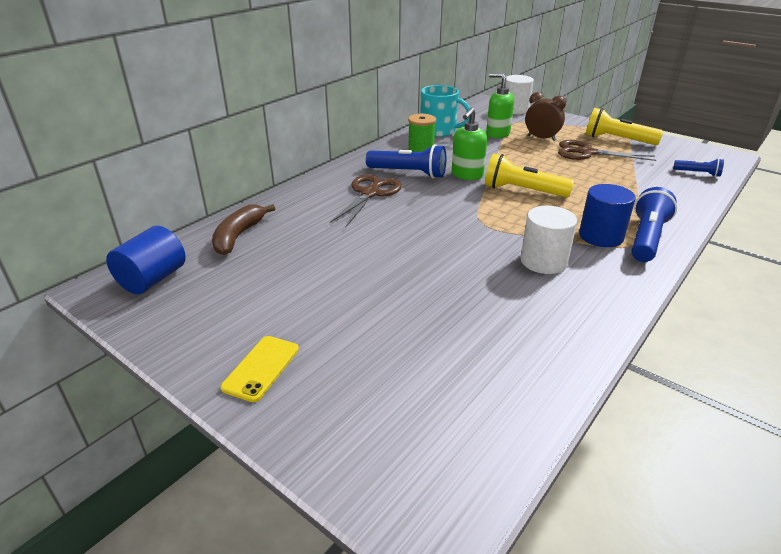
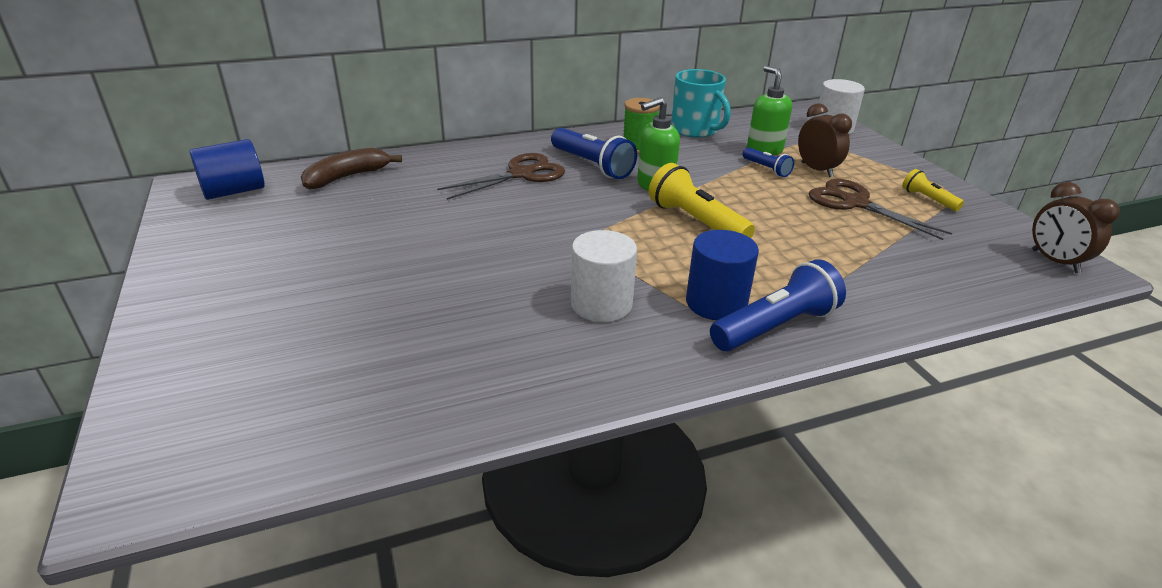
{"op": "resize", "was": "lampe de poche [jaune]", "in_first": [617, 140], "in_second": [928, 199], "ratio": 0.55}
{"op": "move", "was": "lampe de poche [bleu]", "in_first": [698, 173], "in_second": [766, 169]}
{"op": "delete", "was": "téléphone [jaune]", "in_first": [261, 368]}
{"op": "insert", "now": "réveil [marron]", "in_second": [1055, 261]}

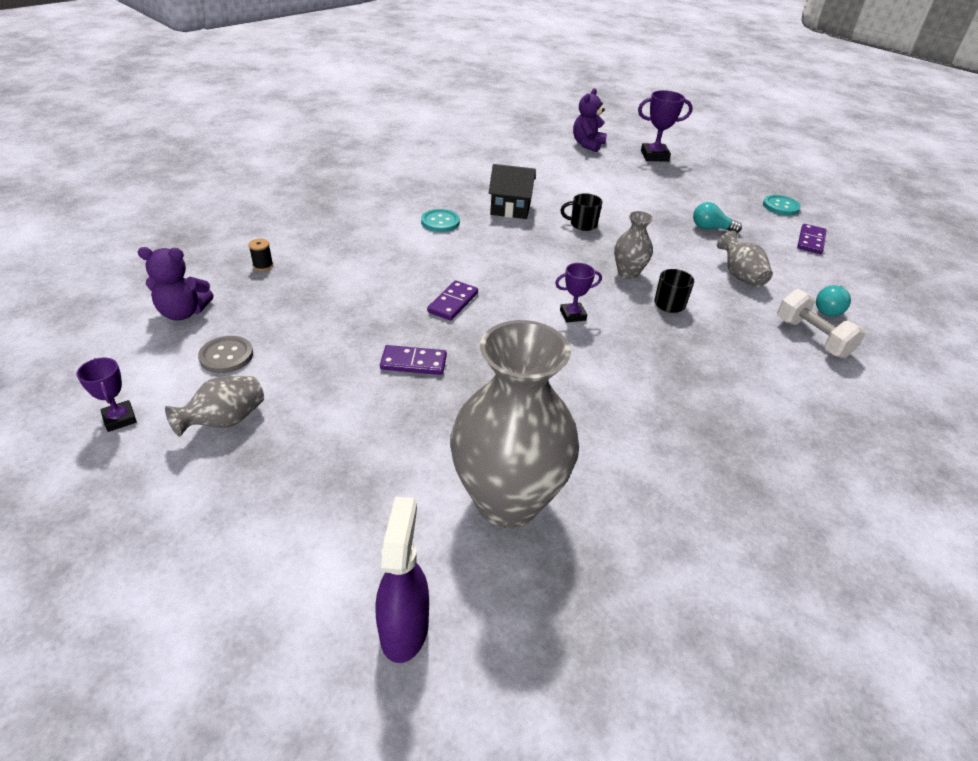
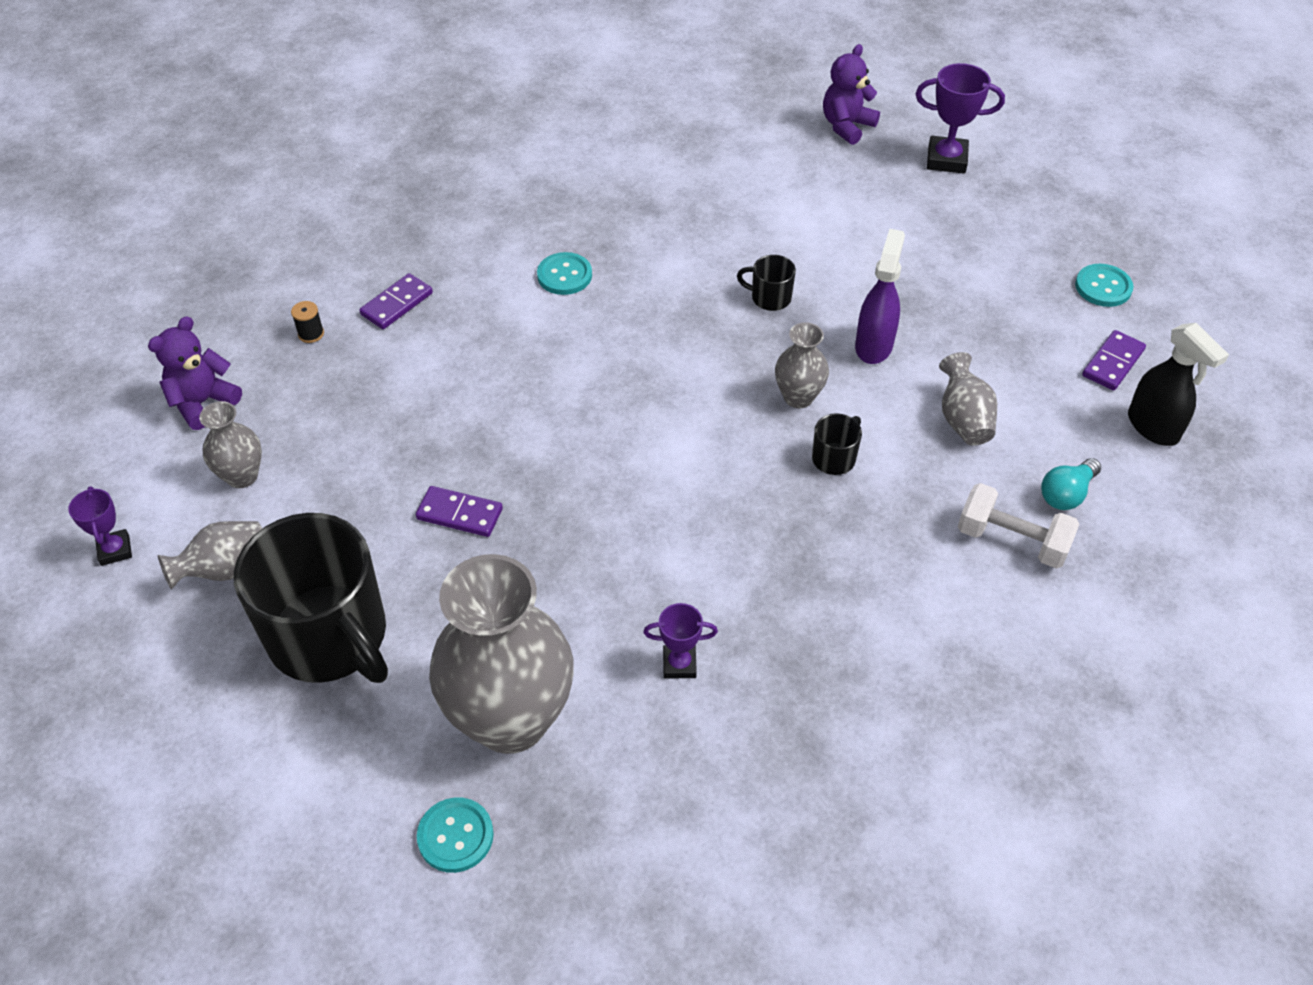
{"op": "delete", "was": "maison [noir]", "in_first": [510, 208]}
{"op": "delete", "was": "ampoule [turquoise]", "in_first": [711, 228]}
{"op": "rotate", "was": "ours en peluche [violet]", "in_first": [183, 312], "in_second": [203, 402], "clockwise": 120}
{"op": "move", "was": "trophée [violet]", "in_first": [572, 315], "in_second": [679, 664]}
{"op": "move", "was": "domino [violet]", "in_first": [453, 303], "in_second": [397, 304]}
{"op": "rotate", "was": "haltère [blanc]", "in_first": [812, 338], "in_second": [1012, 541], "clockwise": -45}
{"op": "replace", "was": "bouton [gris]", "now": "vase [gris]", "in_first": [226, 356], "in_second": [242, 476]}
{"op": "move", "was": "vaporisateur [violet]", "in_first": [404, 628], "in_second": [874, 345]}
{"op": "insert", "now": "vaporisateur [noir]", "in_second": [1153, 427]}
{"op": "insert", "now": "tasse [noir]", "in_second": [329, 637]}
{"op": "insert", "now": "bouton [turquoise]", "in_second": [455, 836]}

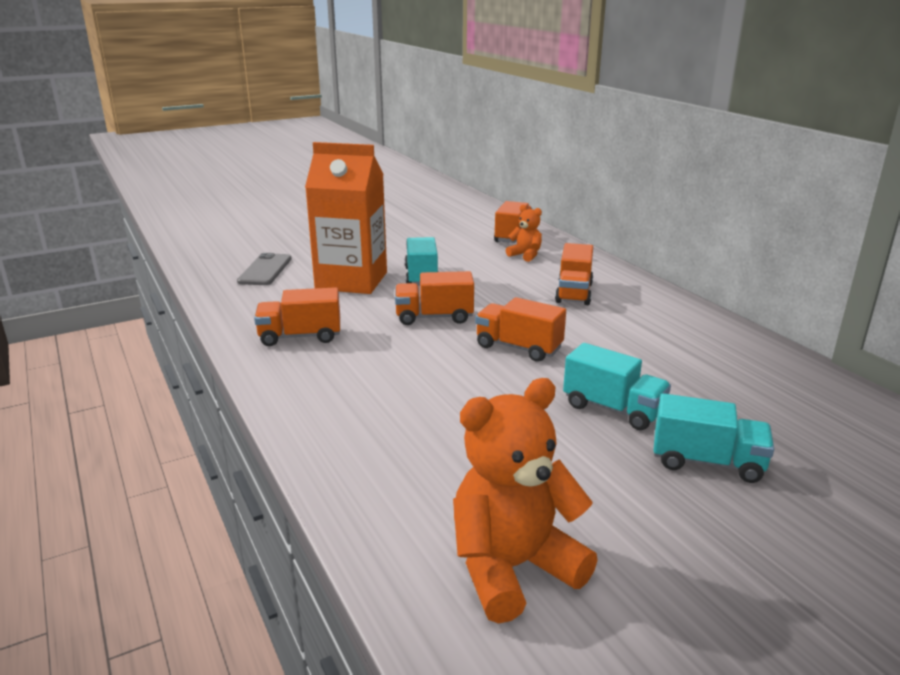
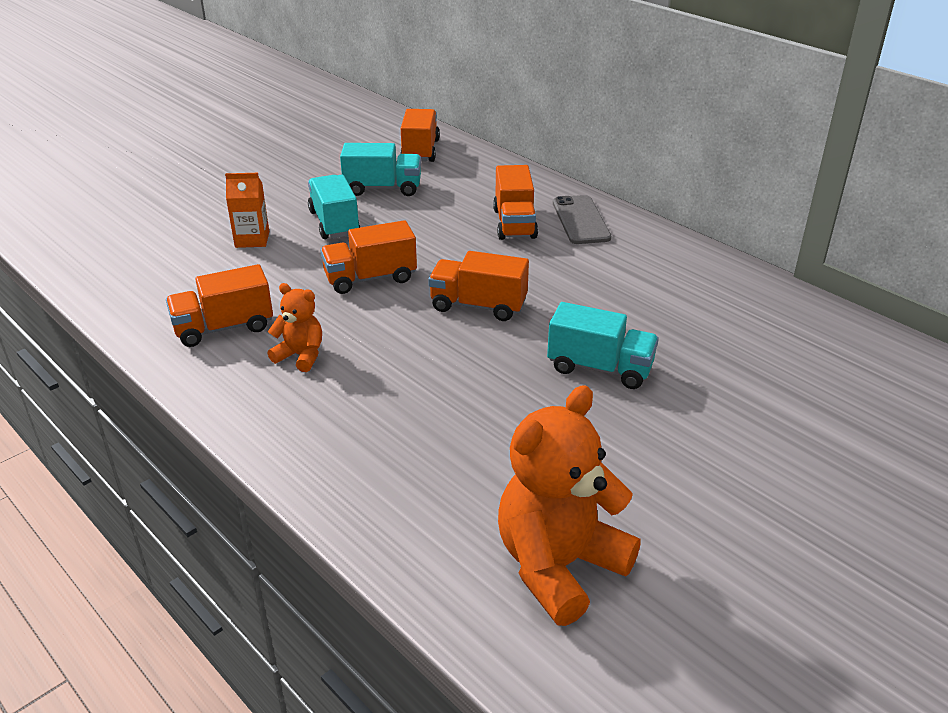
{"op": "resize", "was": "brique de lait [orange]", "in_first": [351, 281], "in_second": [252, 239], "ratio": 0.44}
{"op": "move", "was": "ours en peluche [orange]", "in_first": [525, 255], "in_second": [300, 356]}
{"op": "move", "was": "téléphone [gris]", "in_first": [265, 270], "in_second": [580, 220]}
{"op": "move", "was": "camion [turquoise]", "in_first": [707, 462], "in_second": [383, 188]}

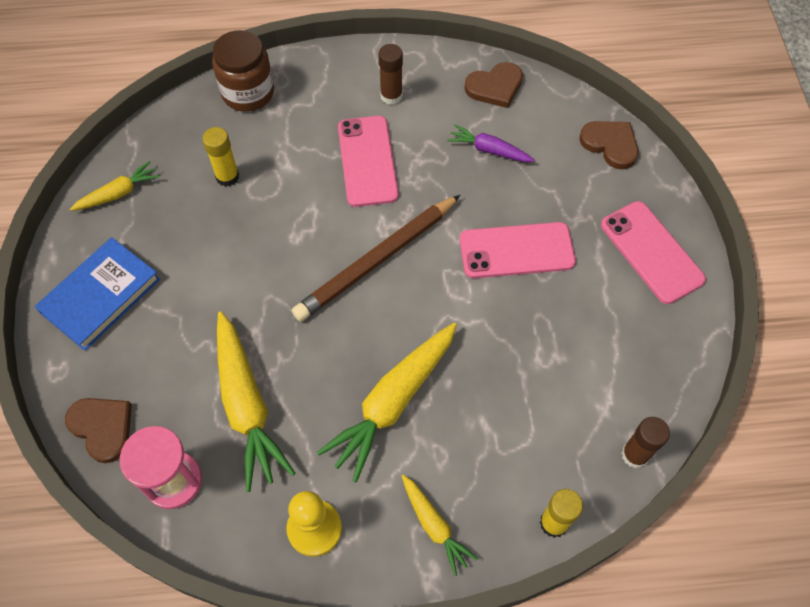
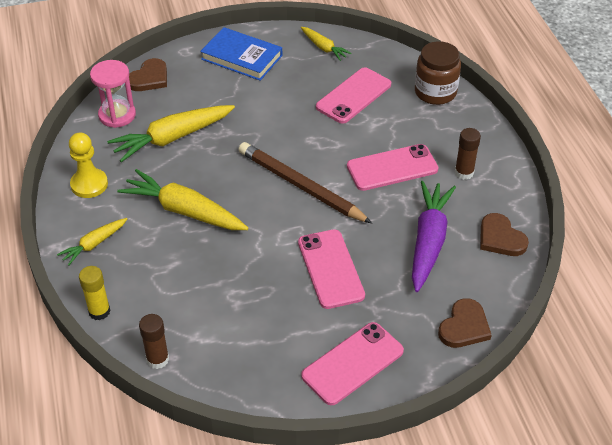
{"op": "resize", "was": "carotte [violet]", "in_first": [489, 150], "in_second": [428, 241], "ratio": 1.84}
{"op": "replace", "was": "bâton de colle [jaune]", "now": "téléphone [rose]", "in_first": [227, 177], "in_second": [353, 96]}

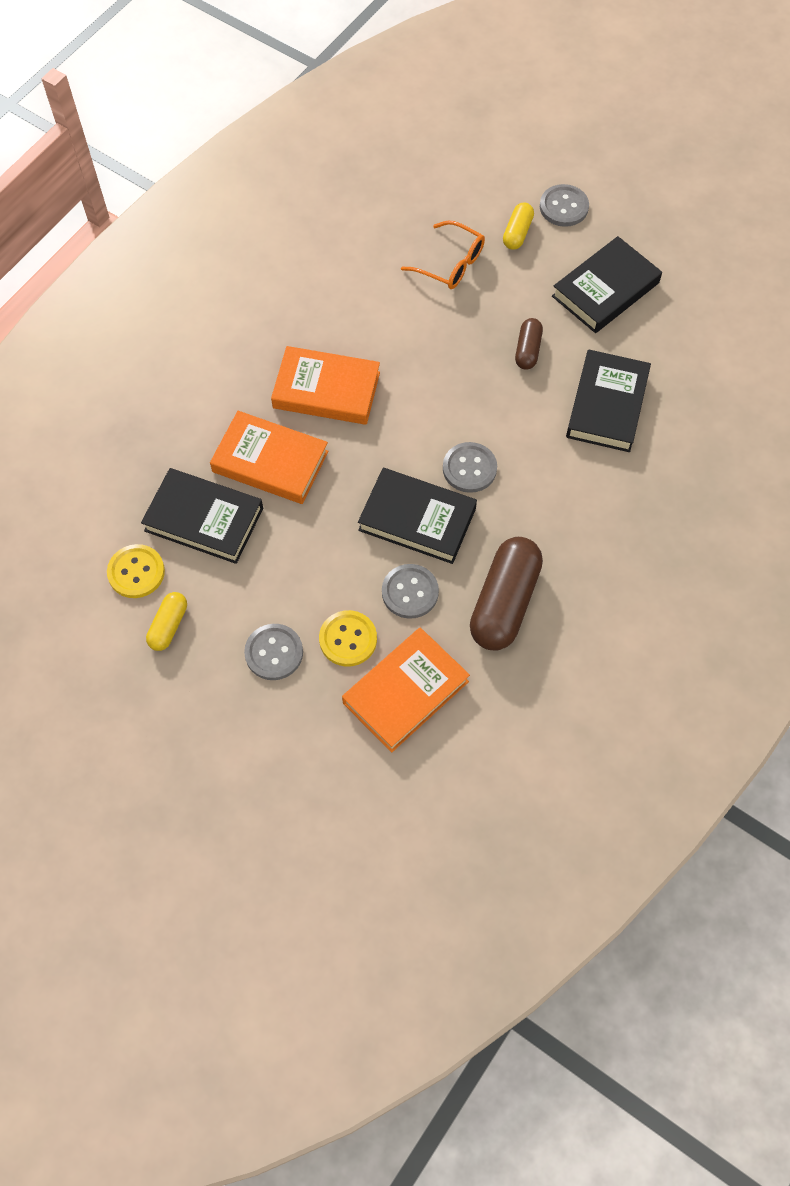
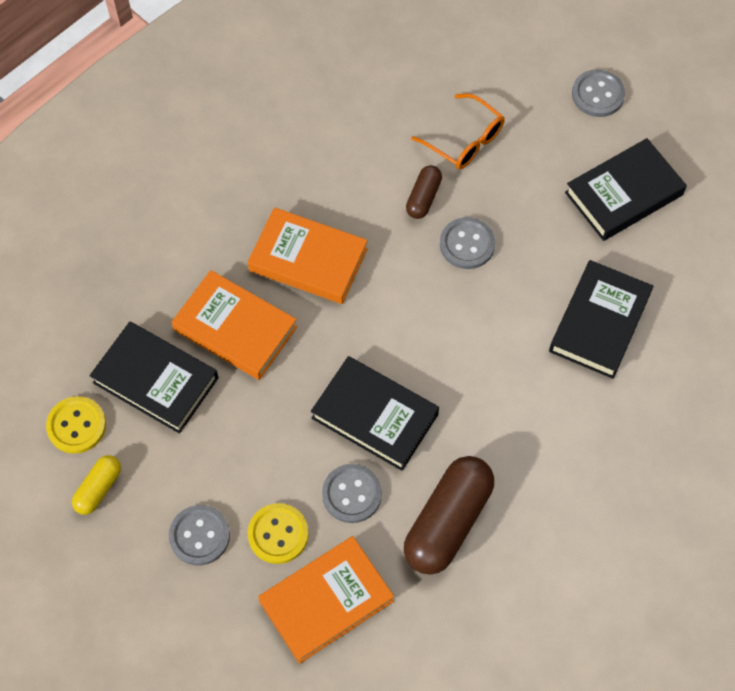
{"op": "delete", "was": "gélule [jaune]", "in_first": [517, 233]}
{"op": "move", "was": "gélule [marron]", "in_first": [528, 350], "in_second": [423, 198]}
{"op": "move", "was": "bouton [gris]", "in_first": [469, 468], "in_second": [467, 244]}

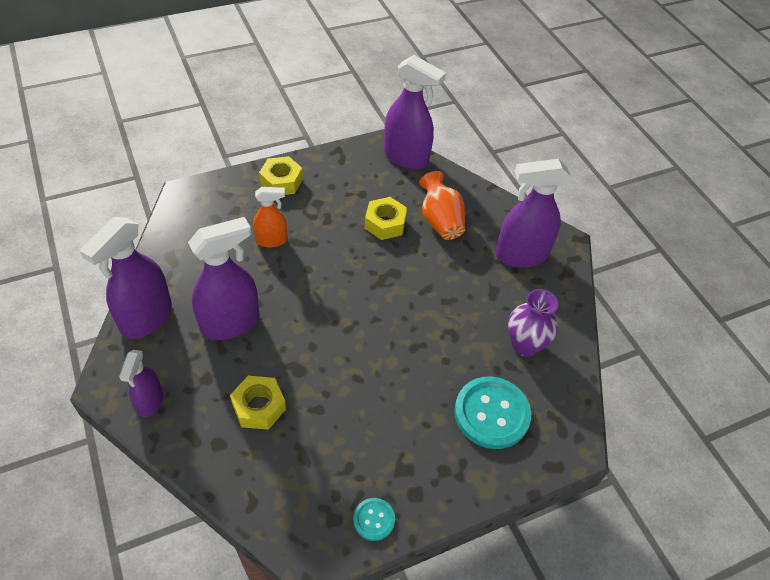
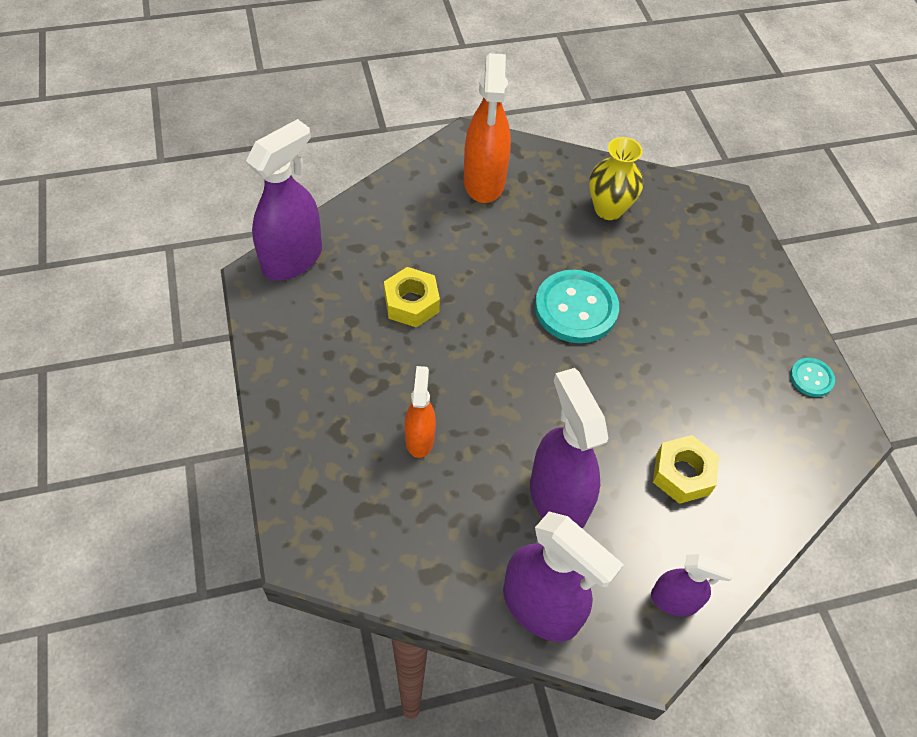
{"op": "delete", "was": "écrou [jaune]", "in_first": [281, 181]}
{"op": "recolor", "was": "vaporisateur [violet]", "now": "vaporisateur [orange]", "in_first": [521, 255], "in_second": [484, 182]}
{"op": "delete", "was": "vase [orange]", "in_first": [440, 221]}
{"op": "recolor", "was": "vase [violet]", "now": "vase [jaune]", "in_first": [524, 345], "in_second": [608, 209]}
{"op": "move", "was": "bouton [turquoise]", "in_first": [491, 413], "in_second": [576, 308]}

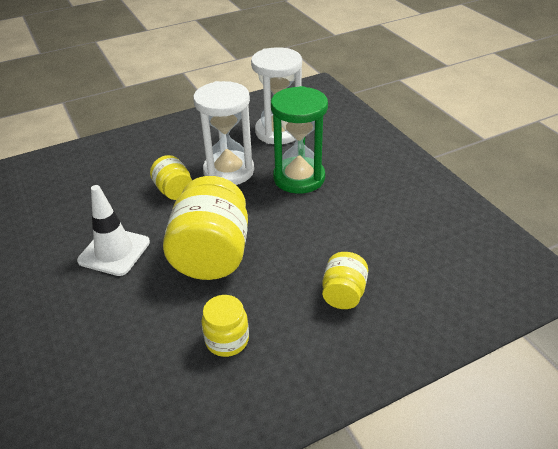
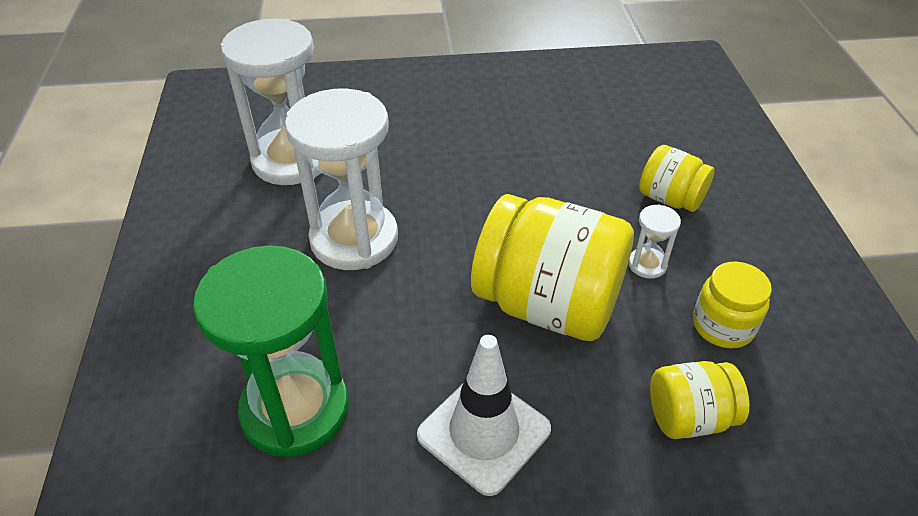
{"op": "move", "was": "sablier [vert]", "in_first": [299, 178], "in_second": [295, 409]}
{"op": "move", "was": "bocal [jaune]", "in_first": [174, 191], "in_second": [689, 417]}
{"op": "insert", "now": "sablier [blanc]", "in_second": [647, 264]}

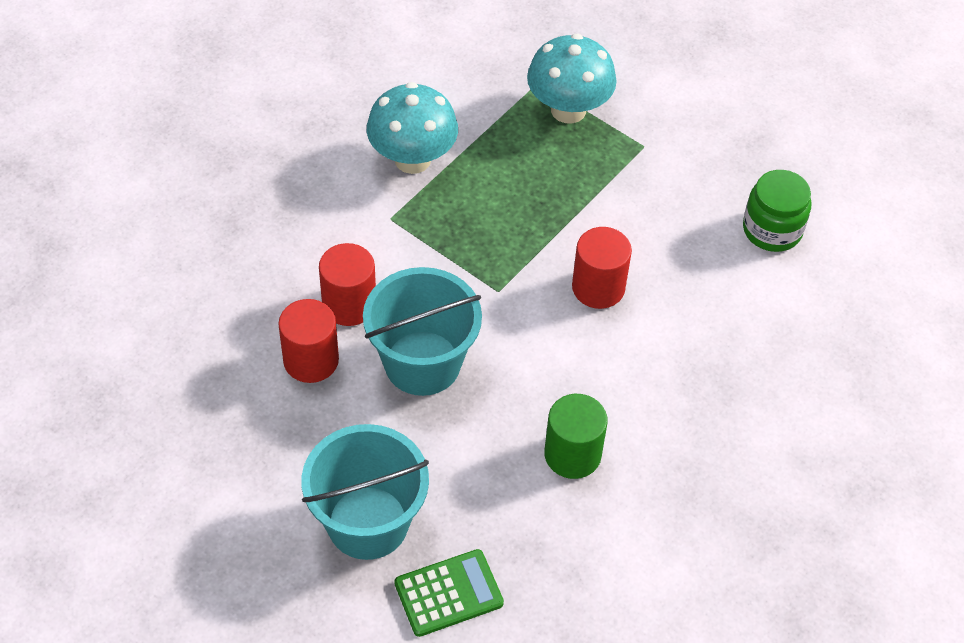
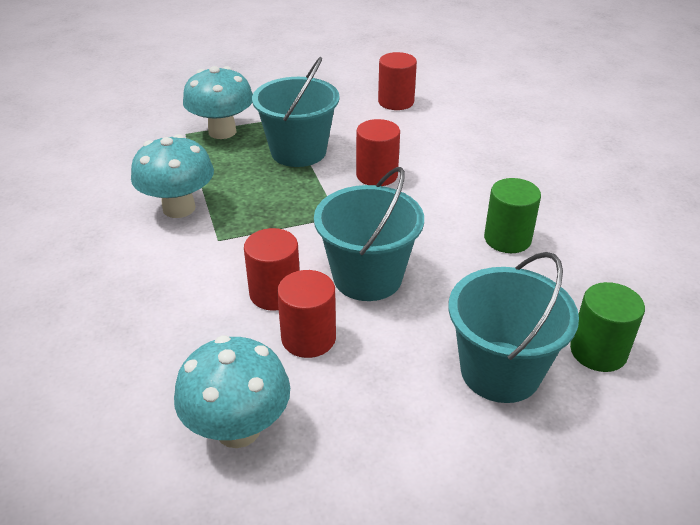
{"op": "replace", "was": "bocal [vert]", "now": "cylindre [rouge]", "in_first": [772, 230], "in_second": [396, 102]}
{"op": "replace", "was": "calculatrice [vert]", "now": "cylindre [vert]", "in_first": [448, 593], "in_second": [598, 351]}
{"op": "insert", "now": "seau [turquoise]", "in_second": [298, 151]}
{"op": "insert", "now": "champignon [turquoise]", "in_second": [238, 429]}

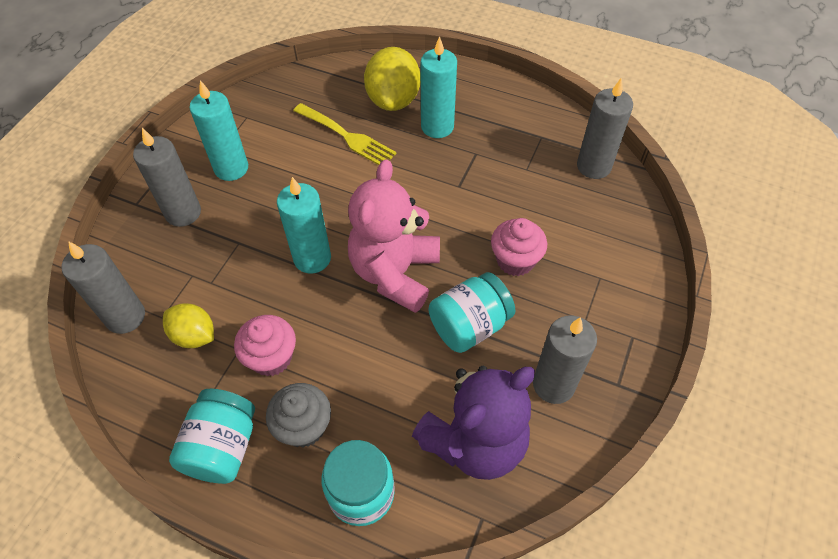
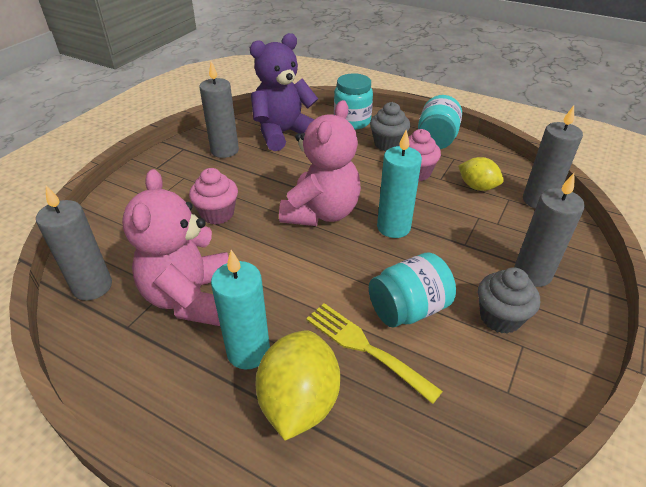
{"op": "replace", "was": "bougie [turquoise]", "now": "muffin [gris]", "in_first": [231, 168], "in_second": [500, 317]}
{"op": "move", "was": "bocal [turquoise]", "in_first": [469, 326], "in_second": [408, 309]}
{"op": "insert", "now": "ours en peluche [rose]", "in_second": [190, 297]}

